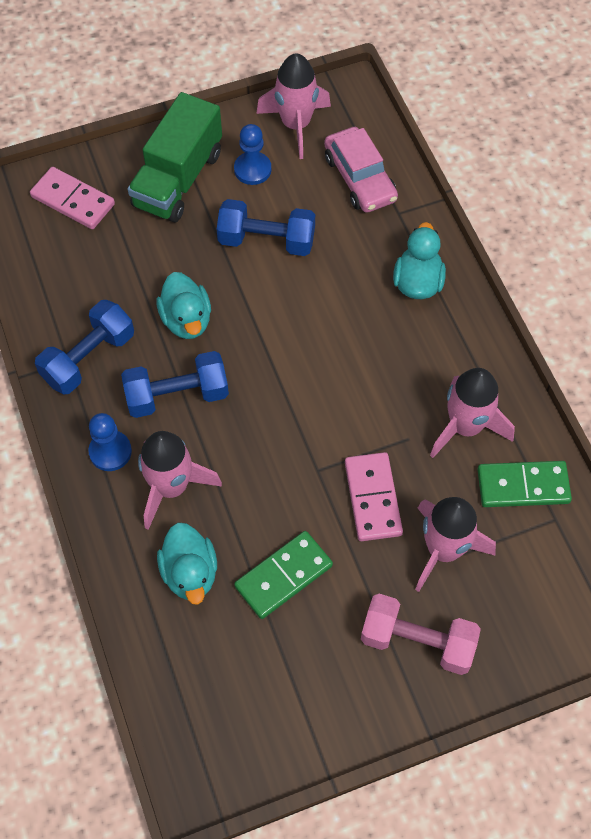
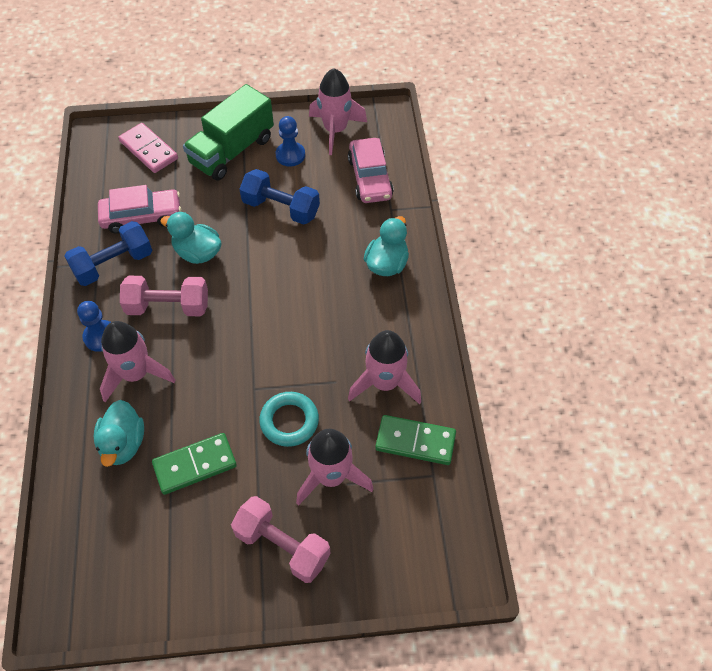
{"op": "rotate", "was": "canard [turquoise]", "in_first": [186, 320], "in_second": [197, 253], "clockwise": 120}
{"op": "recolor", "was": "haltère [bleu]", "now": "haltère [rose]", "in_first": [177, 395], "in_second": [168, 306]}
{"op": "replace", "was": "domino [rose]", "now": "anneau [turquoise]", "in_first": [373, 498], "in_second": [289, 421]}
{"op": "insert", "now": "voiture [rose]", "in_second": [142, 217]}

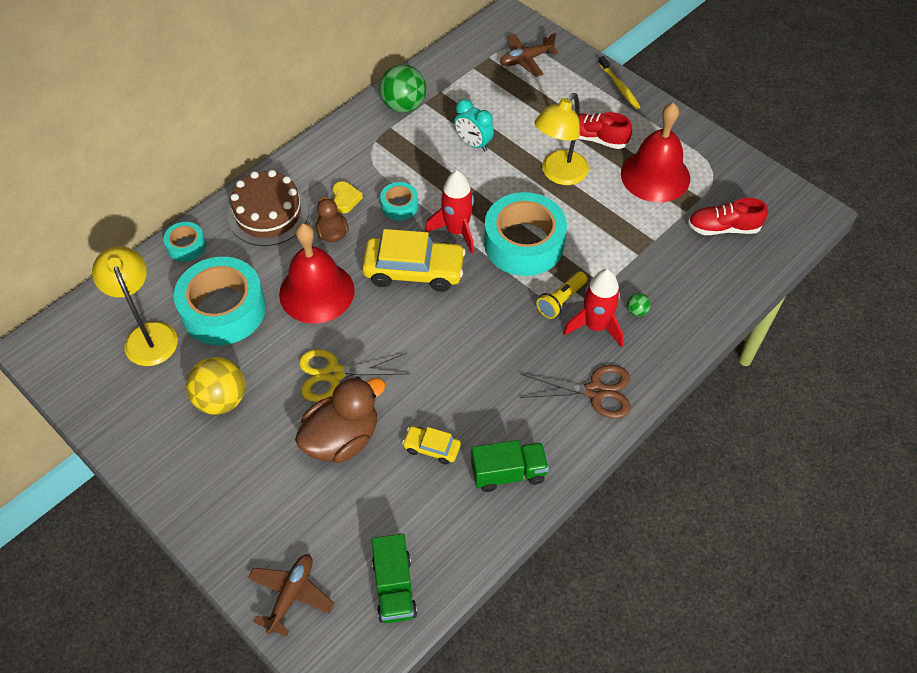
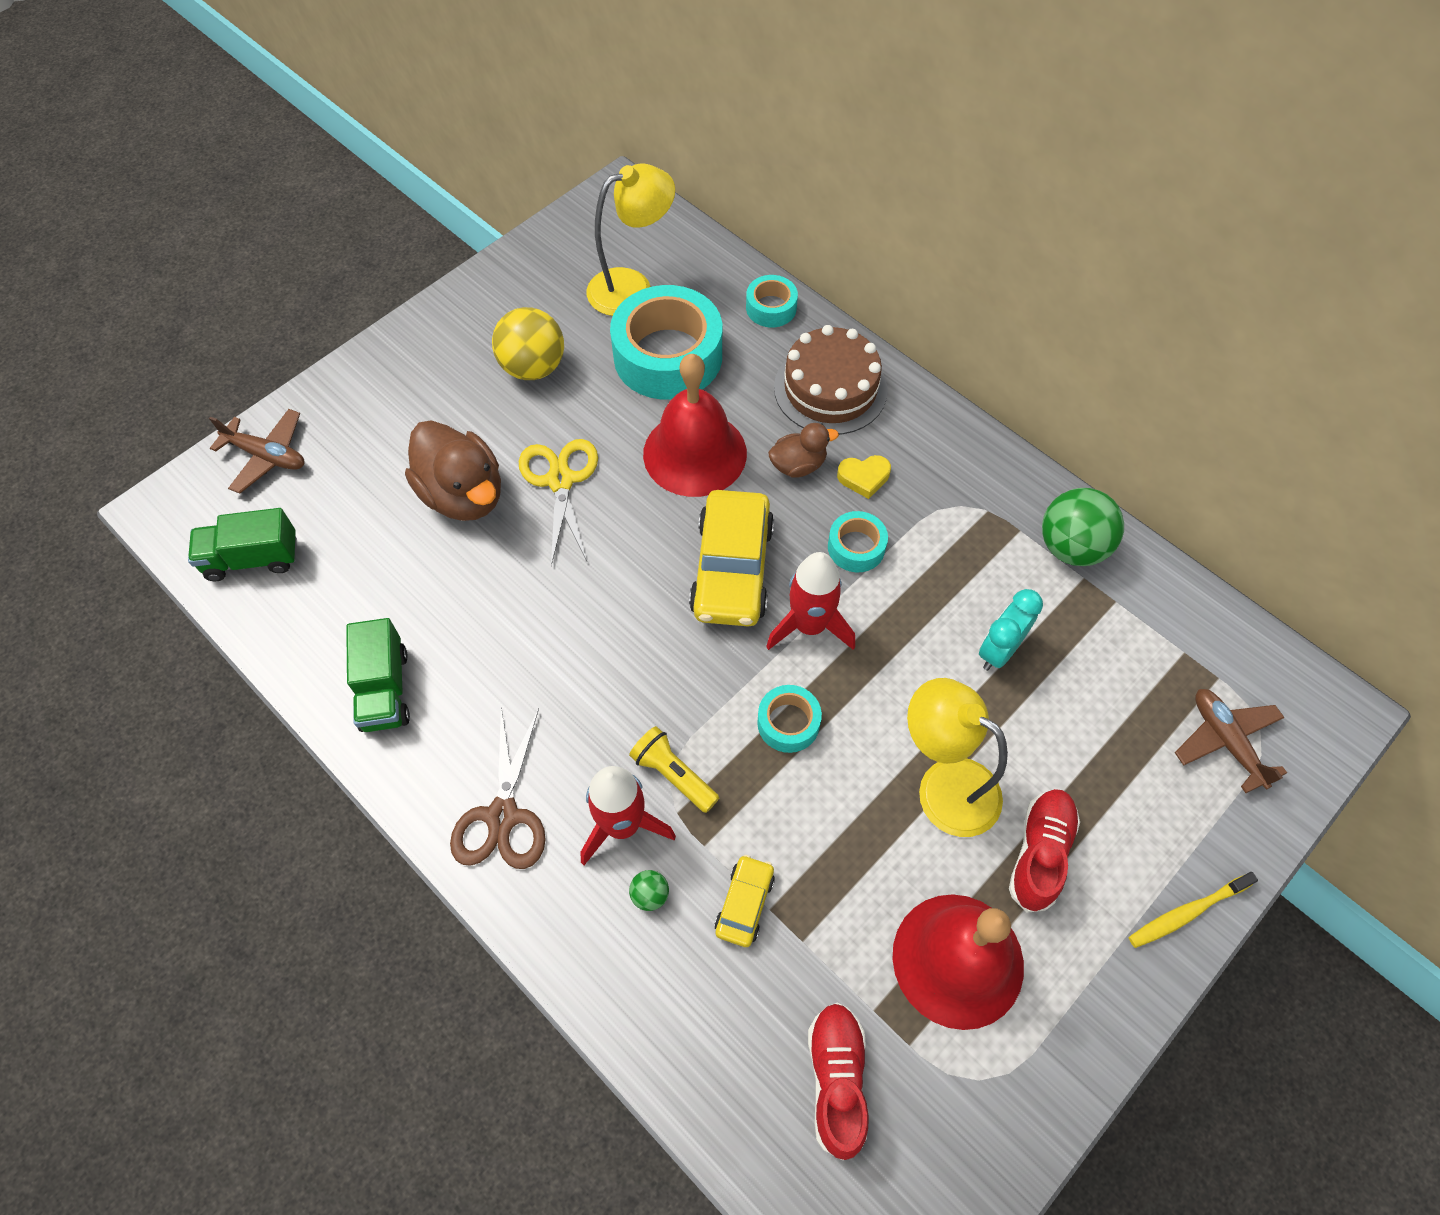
{"op": "resize", "was": "ruban adhésif [turquoise]", "in_first": [524, 243], "in_second": [788, 723], "ratio": 0.48}
{"op": "move", "was": "voiture [jaune]", "in_first": [431, 448], "in_second": [744, 904]}

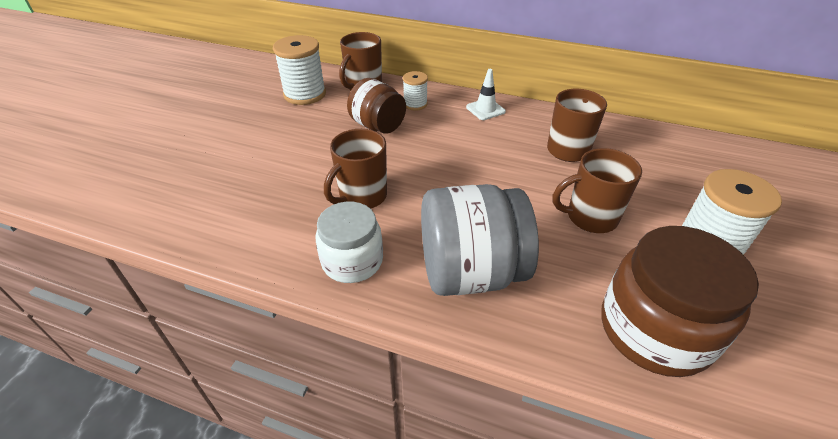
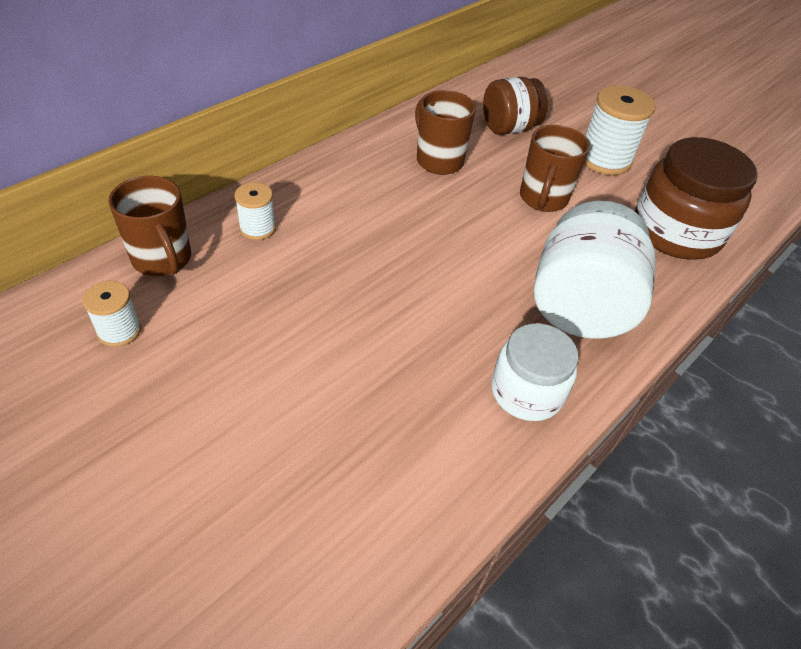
{"op": "resize", "was": "bobine [blanc]", "in_first": [305, 94], "in_second": [119, 331], "ratio": 0.56}
{"op": "delete", "was": "cône de chantier [blanc]", "in_first": [485, 109]}
{"op": "move", "was": "bocal [marron]", "in_first": [378, 126], "in_second": [509, 128]}
{"op": "delete", "was": "tasse [marron]", "in_first": [362, 196]}
{"op": "recolor", "was": "bocal [gris]", "now": "bocal [blanc]", "in_first": [470, 272], "in_second": [579, 306]}

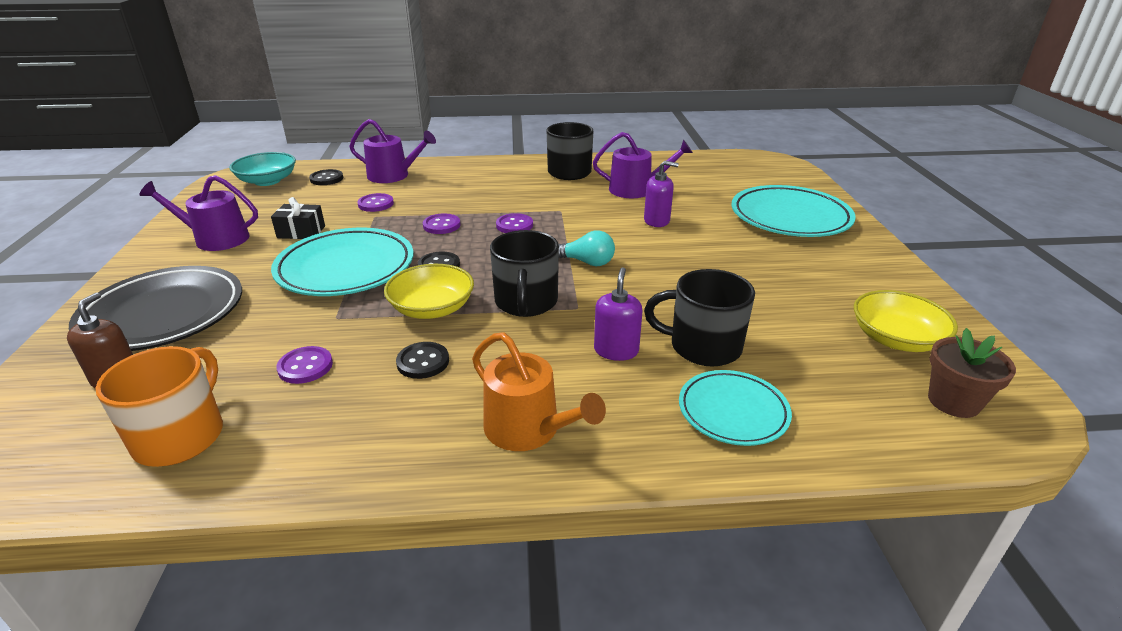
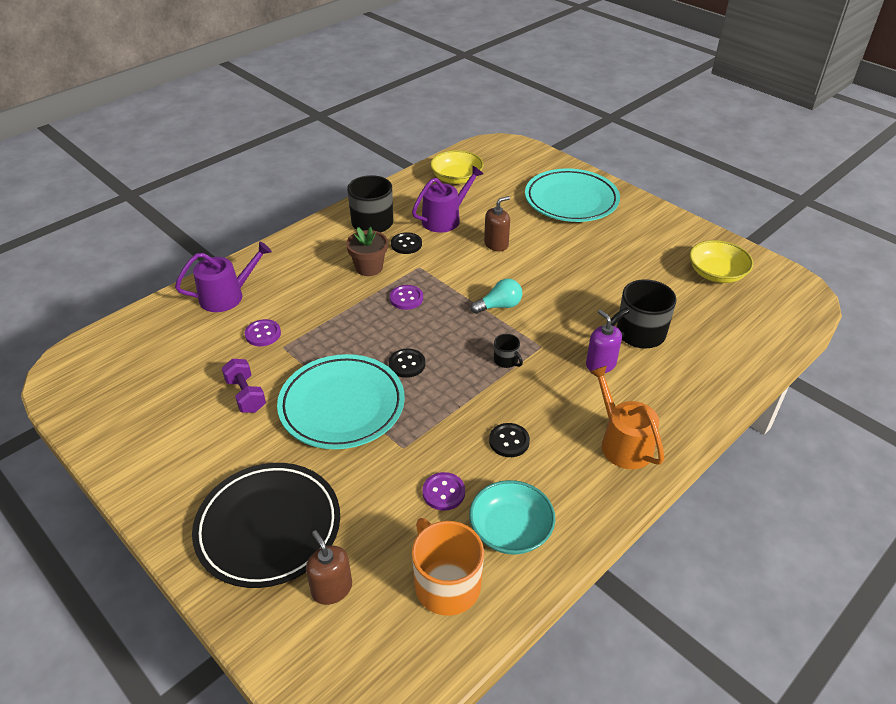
{"op": "move", "was": "bol [turquoise]", "in_first": [267, 181], "in_second": [510, 530]}
{"op": "recolor", "was": "distributeur de savon [violet]", "now": "distributeur de savon [marron]", "in_first": [657, 221], "in_second": [496, 244]}
{"op": "move", "was": "bouton [noir]", "in_first": [326, 179], "in_second": [406, 244]}
{"op": "delete", "was": "arrosoir [violet]", "in_first": [216, 239]}
{"op": "replace", "was": "cadeau [noir]", "now": "haltère [violet]", "in_first": [301, 232], "in_second": [246, 395]}
{"op": "delete", "was": "bouton [violet]", "in_first": [441, 225]}
{"op": "resize", "was": "tasse [noir]", "in_first": [526, 302], "in_second": [506, 360], "ratio": 0.48}
{"op": "move", "was": "bol [jaune]", "in_first": [432, 308], "in_second": [456, 178]}
{"op": "move", "was": "pot de fleurs [marron]", "in_first": [953, 401], "in_second": [369, 267]}
{"op": "rotate", "was": "arrosoir [orange]", "in_first": [528, 429], "in_second": [623, 443], "clockwise": -120}
{"op": "delete", "was": "assiette [turquoise]", "in_first": [733, 411]}

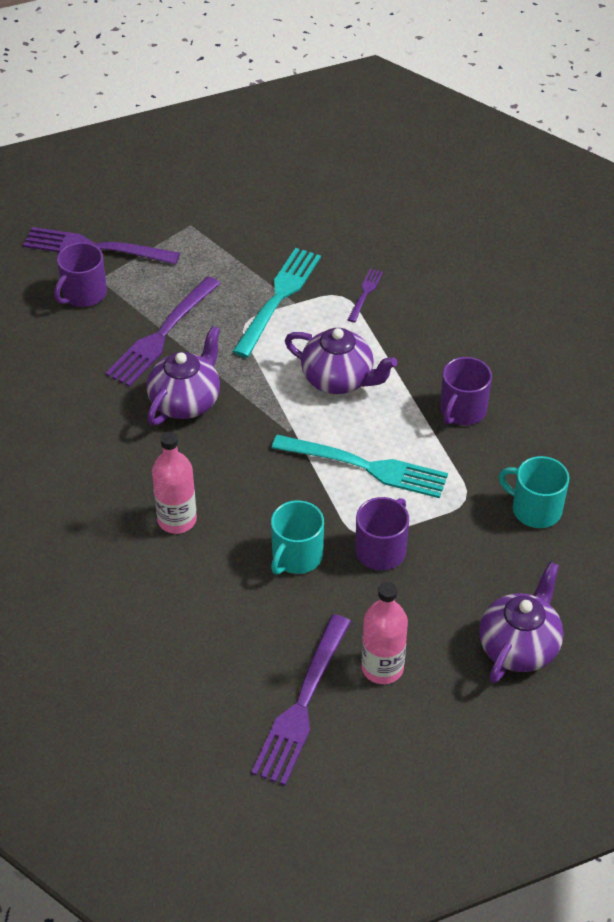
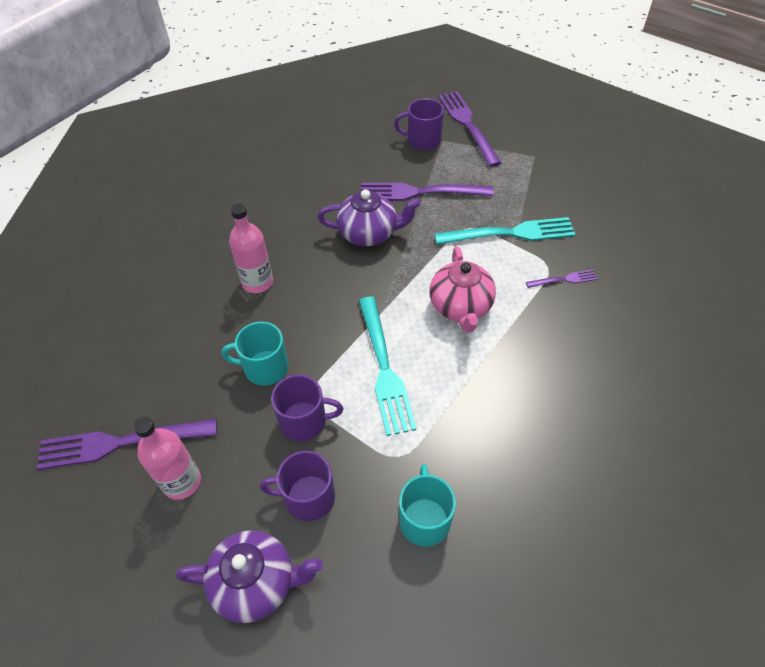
{"op": "recolor", "was": "théière [violet]", "now": "théière [rose]", "in_first": [339, 379], "in_second": [460, 307]}
{"op": "move", "was": "tasse [violet]", "in_first": [462, 410], "in_second": [308, 497]}

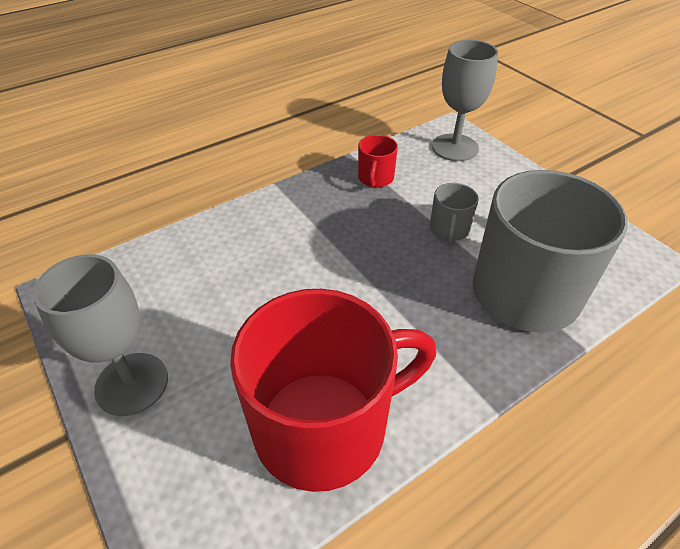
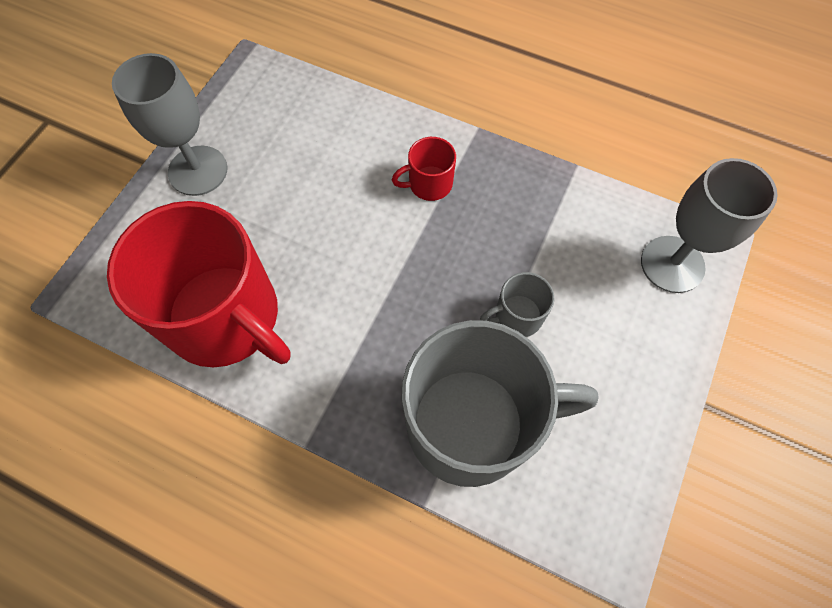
{"op": "move", "was": "tasse [rouge]", "in_first": [375, 178], "in_second": [429, 184]}

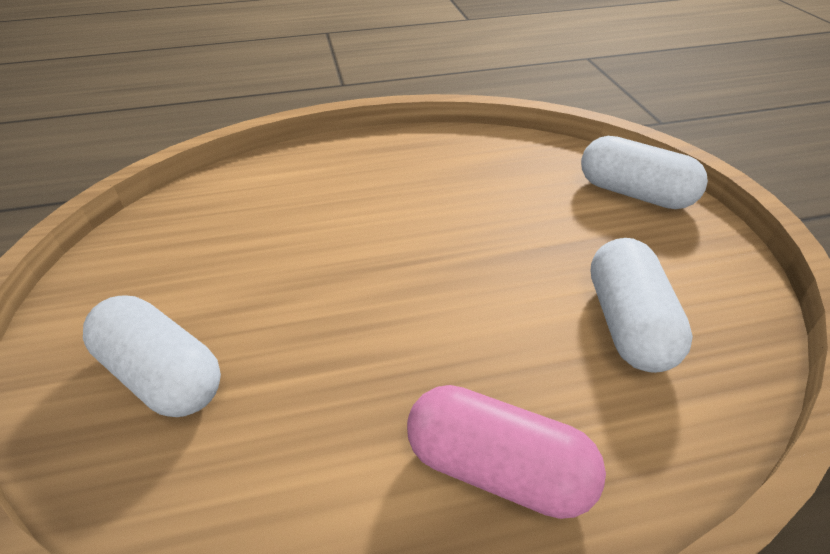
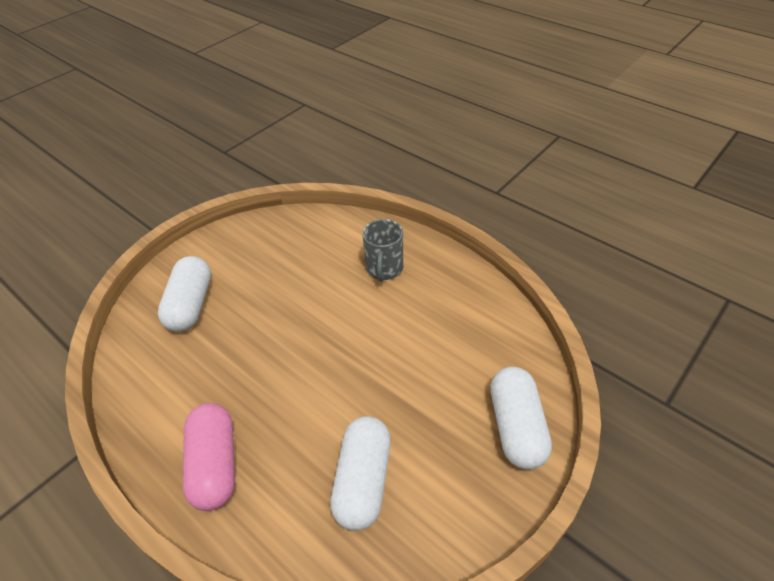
{"op": "rotate", "was": "gélule [blanc]", "in_first": [628, 323], "in_second": [363, 480], "clockwise": -45}
{"op": "insert", "now": "tasse [gris]", "in_second": [384, 269]}

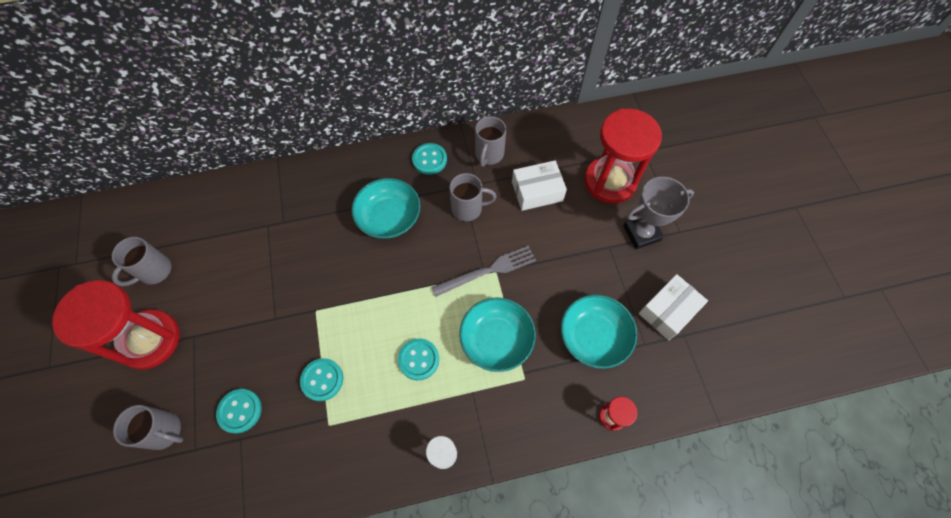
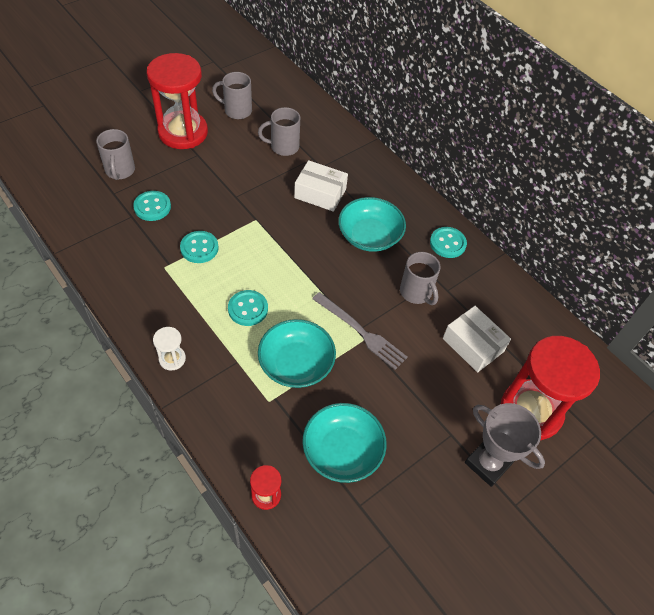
{"op": "move", "was": "tasse [gris]", "in_first": [489, 154], "in_second": [283, 147]}
{"op": "move", "was": "boîte [blanc]", "in_first": [668, 311], "in_second": [320, 193]}

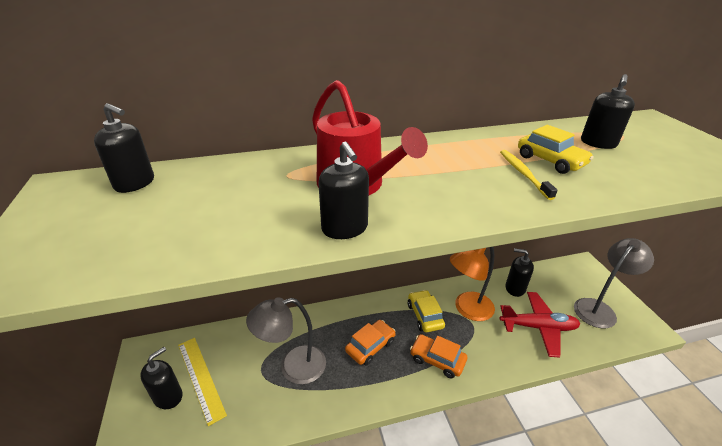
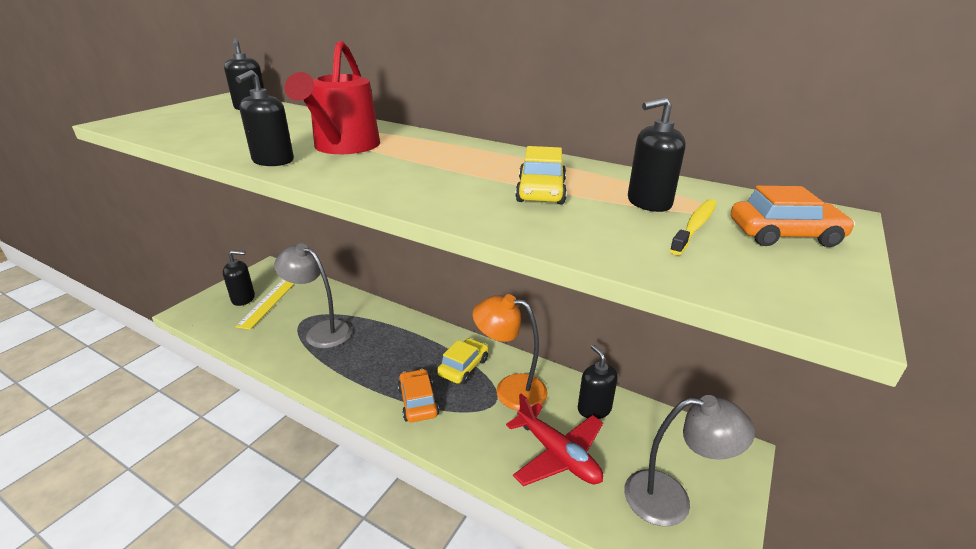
{"op": "move", "was": "brosse à dents [jaune]", "in_first": [523, 174], "in_second": [695, 226]}
{"op": "move", "was": "voiture [orange]", "in_first": [370, 346], "in_second": [784, 235]}

